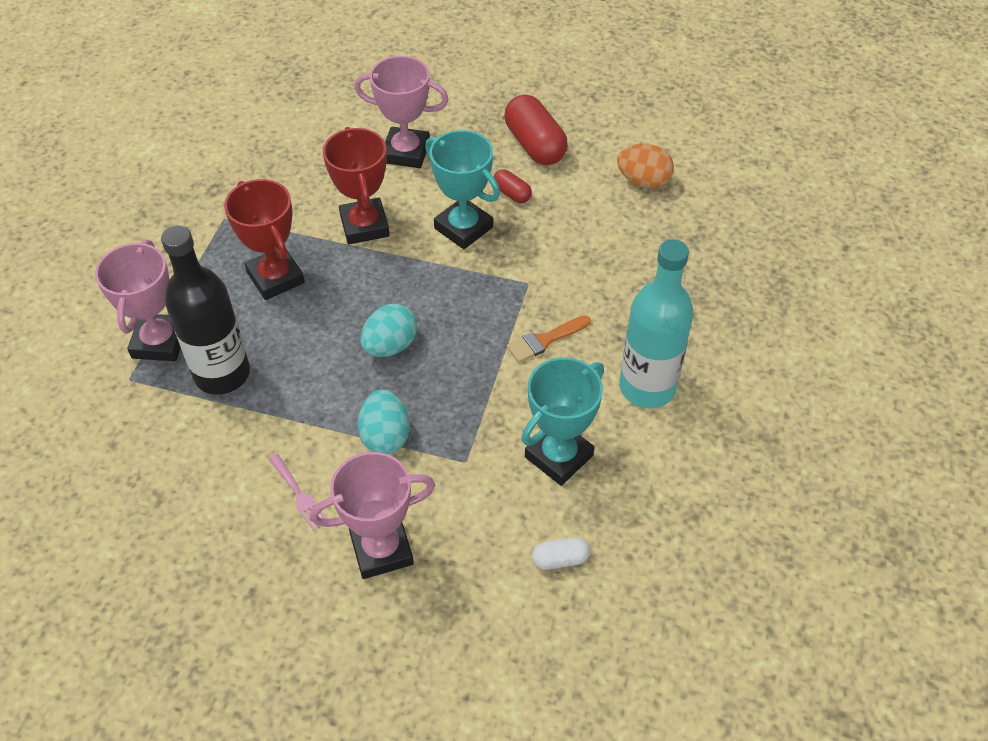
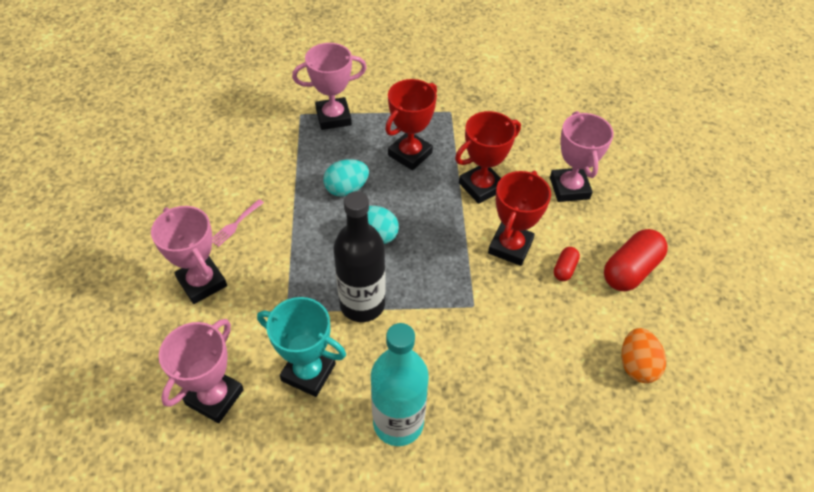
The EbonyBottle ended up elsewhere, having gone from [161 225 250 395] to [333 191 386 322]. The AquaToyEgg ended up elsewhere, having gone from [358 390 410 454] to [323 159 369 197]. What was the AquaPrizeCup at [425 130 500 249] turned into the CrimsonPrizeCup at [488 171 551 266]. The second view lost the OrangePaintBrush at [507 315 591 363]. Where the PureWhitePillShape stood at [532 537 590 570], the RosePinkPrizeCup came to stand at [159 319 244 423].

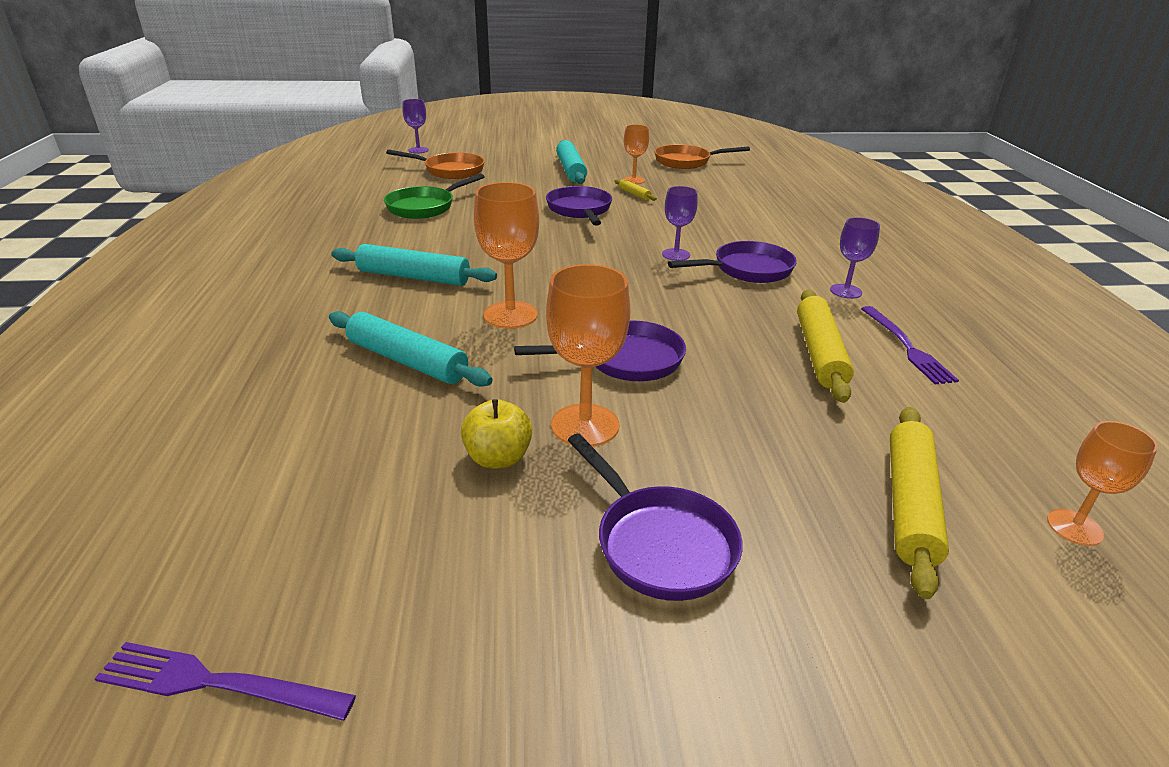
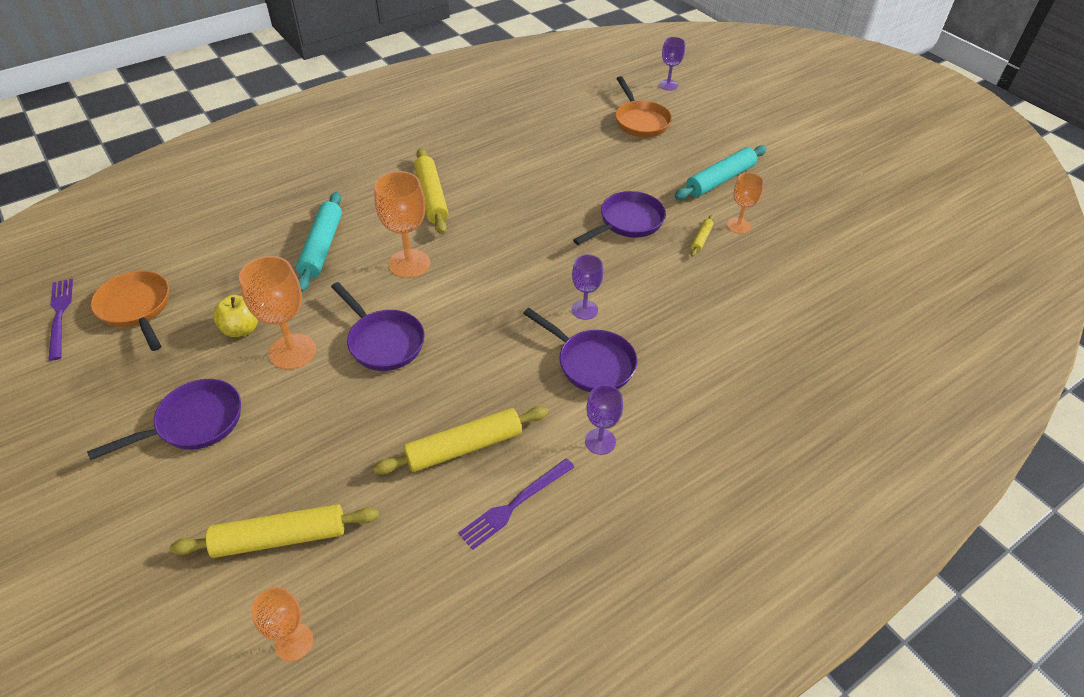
What was the AquaRollingPin at [331 244 497 286] turned into the YellowRollingPin at [414 148 449 234]. The second view lost the LeafGreenPan at [384 174 484 219]. The PurplePan at [568 433 743 601] ended up facing another way, 150 degrees counterclockwise from before. The OrangePan ended up elsewhere, having gone from [655 144 750 169] to [91 271 169 351].

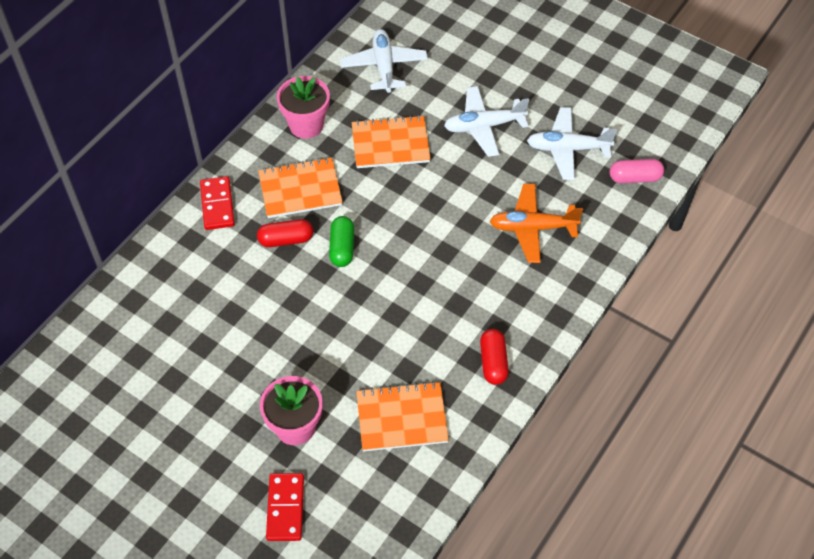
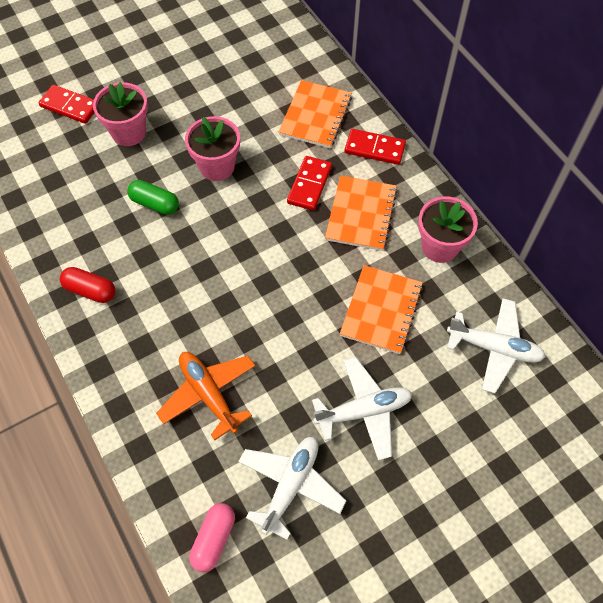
Where the CrimsonPillShape stood at [257 219 313 247], the CrimsonDominoPiece came to stand at [287 156 332 211]. The LeafGreenPillShape ended up elsewhere, having gone from [329 216 354 267] to [127 180 179 215]. The OrangeExerciseBook ended up elsewhere, having gone from [356 381 449 452] to [278 80 352 148]. The PureWhiteToyPlane at [444 86 529 157] ended up facing another way, 60 degrees clockwise from before. The OrangeToyPlane at [489 184 583 263] ended up facing another way, 60 degrees counterclockwise from before. The second view gained the RosePinkPlantPot at [185 116 240 181].

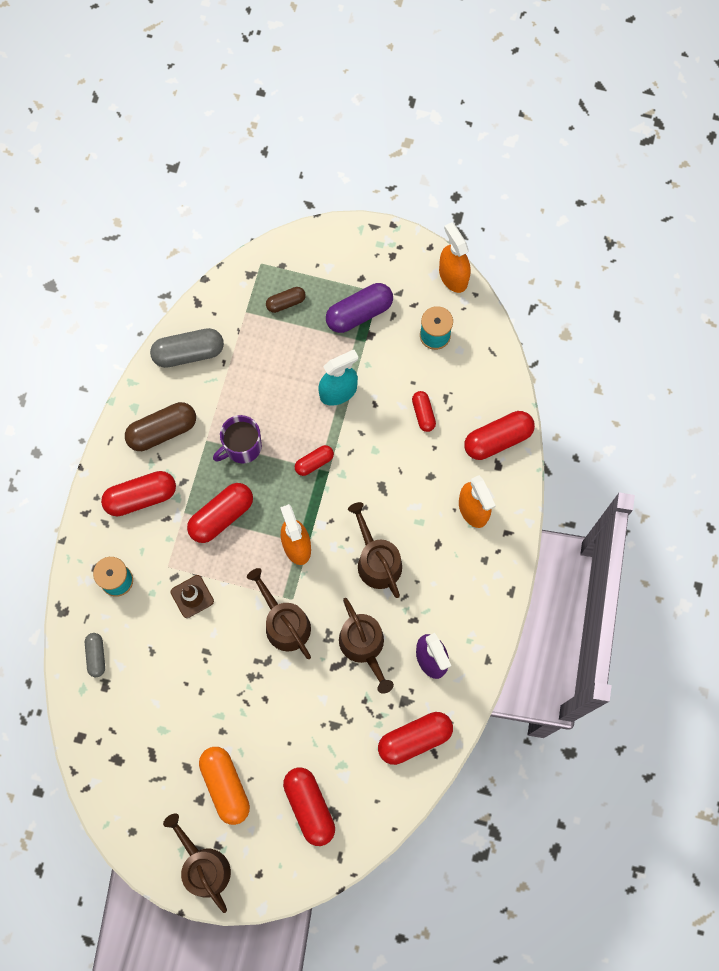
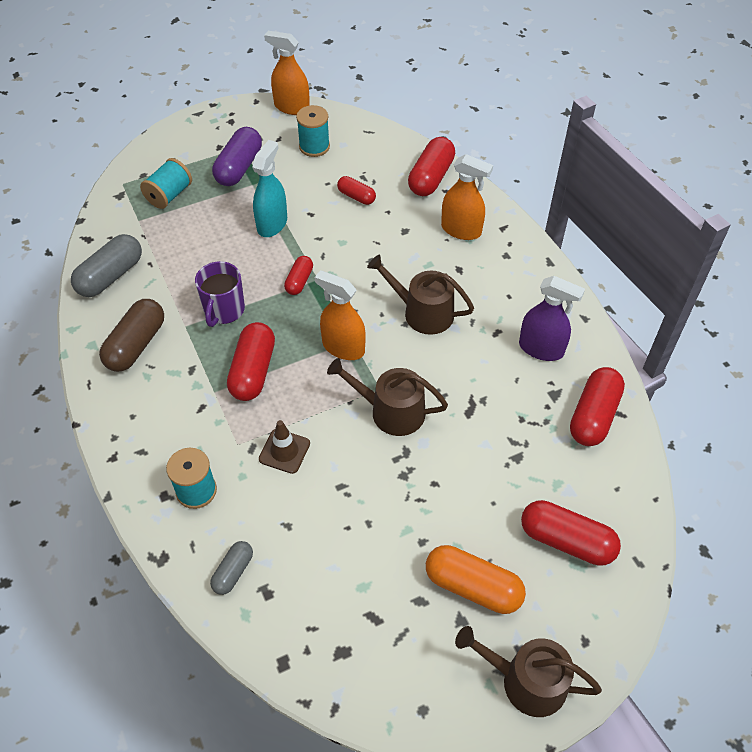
The AshGreyPillShape at [85 633 105 677] ended up facing another way, 75 degrees clockwise from before. The second view lost the CrimsonPillShape at [101 471 176 516]. Where the BrownPillShape stood at [266 287 306 313], the AquaSpool came to stand at [140 158 192 209]. The second view lost the BrownWateringCan at [339 598 394 694].

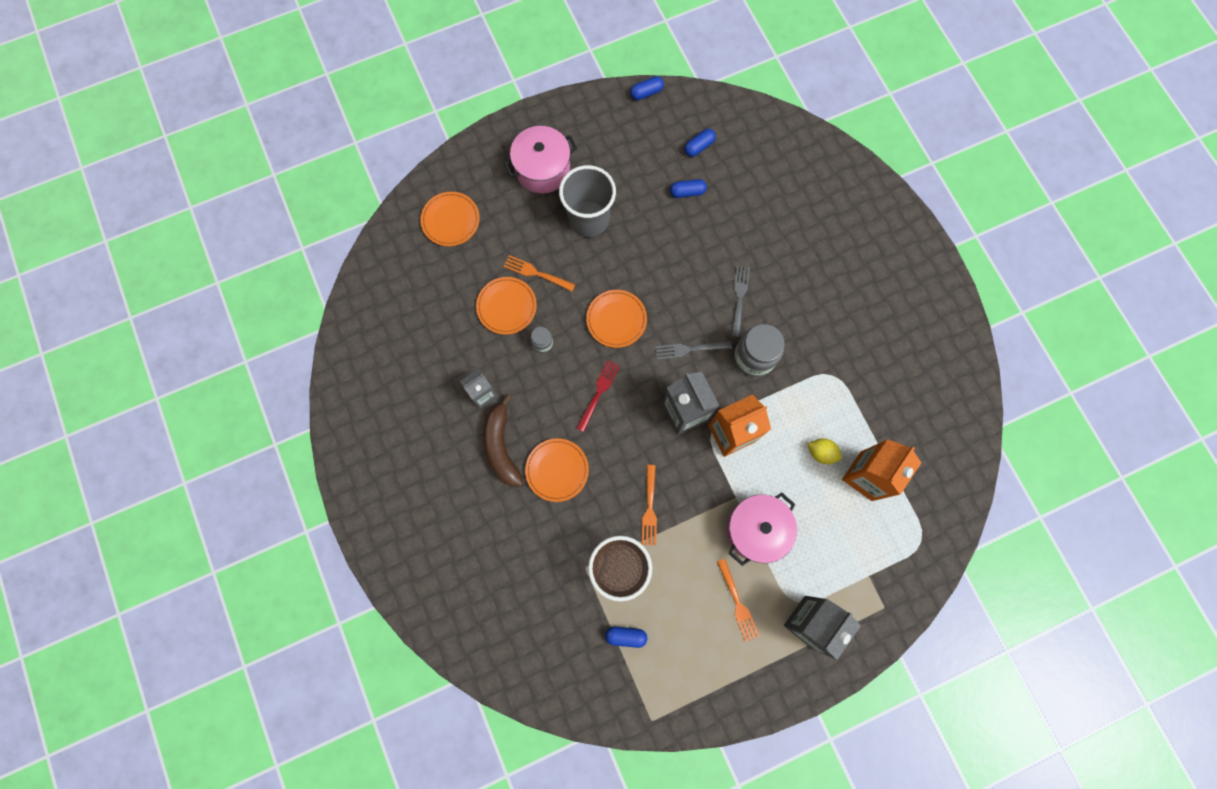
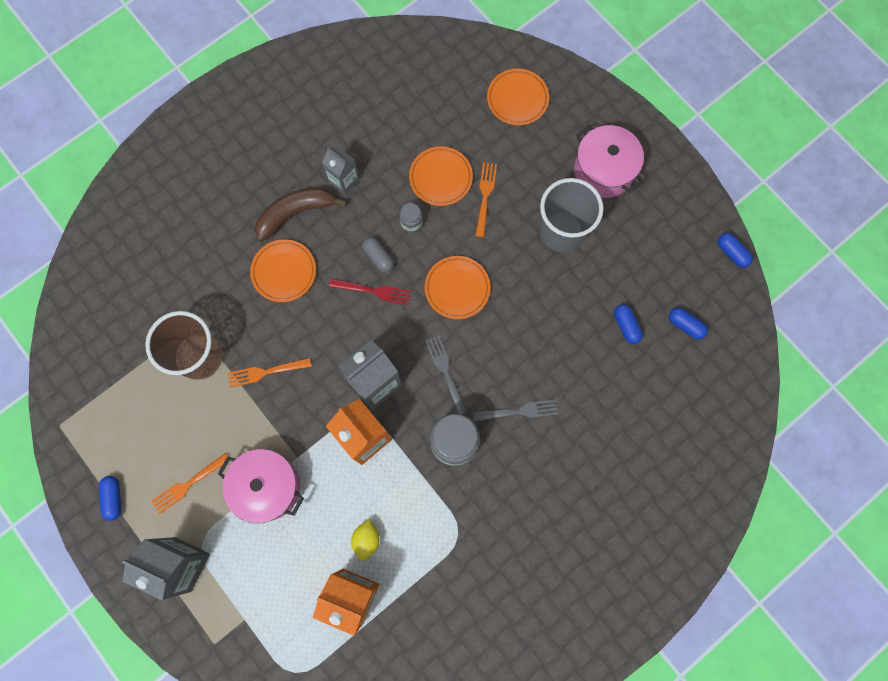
The CobaltPillShape ended up elsewhere, having gone from [605 627 647 648] to [99 476 121 521]. The second view gained the AshGreyPillShape at [362 237 394 273].

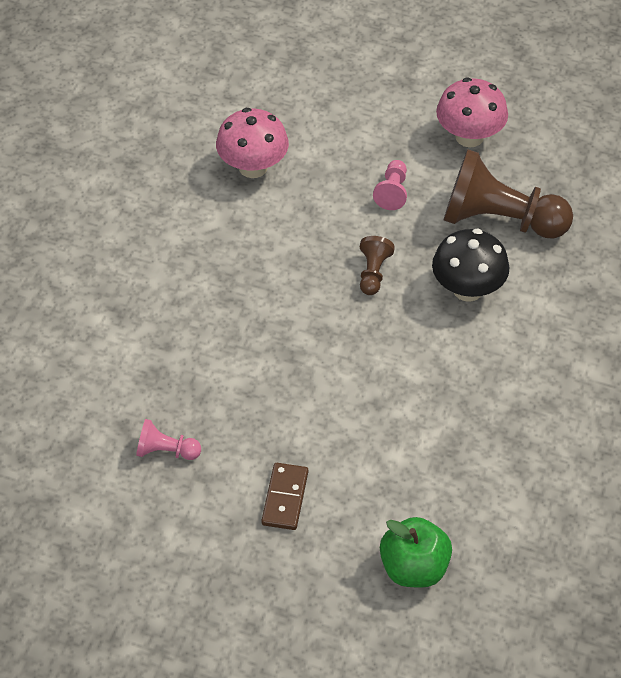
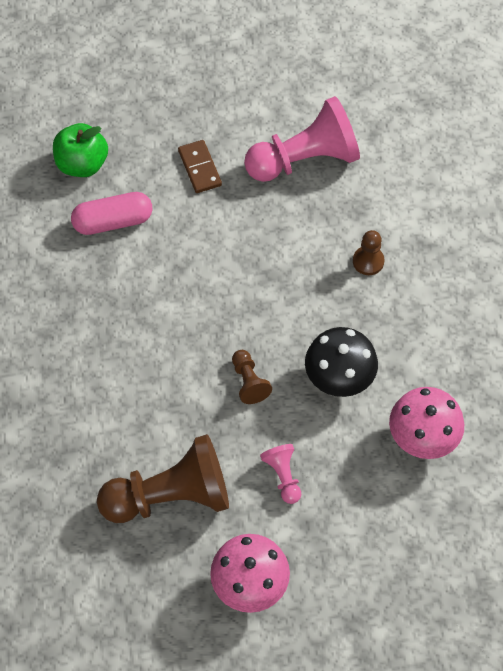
The size of the RosePinkChessPawn at [136 419 201 460] changed by a factor of 2.18. The EbonyMushroom ended up elsewhere, having gone from [432 229 510 302] to [305 327 378 397]. The second view gained the RosePinkPillShape at [71 192 153 235]. The second view gained the BrownChessPawn at [353 230 385 275].

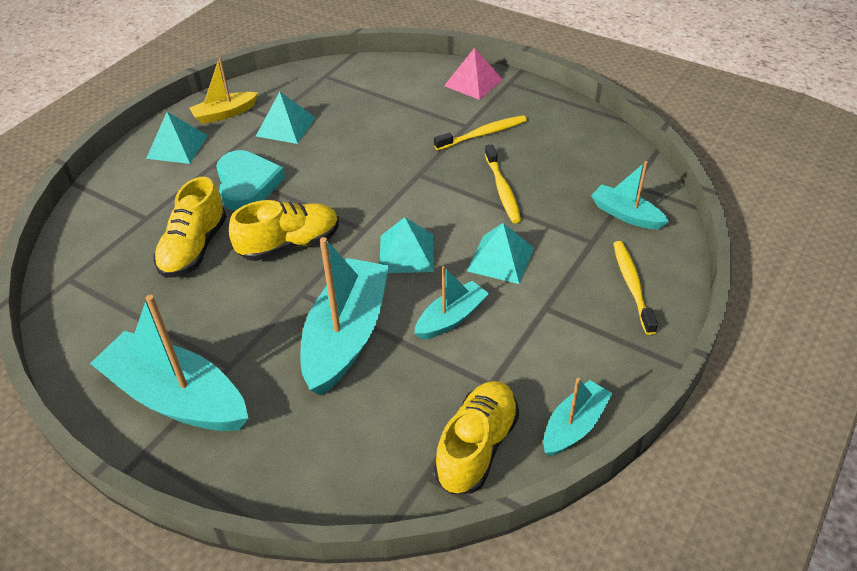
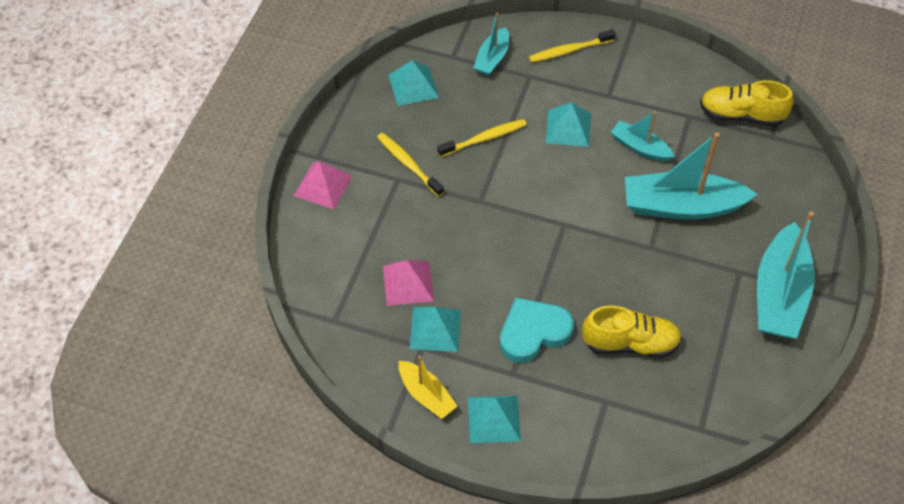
The second view lost the YellowShoe at [229 200 339 261]. The AquaPyramidShape ended up elsewhere, having gone from [380 217 434 273] to [388 60 439 106]. The second view lost the AquaSailboat at [543 378 613 456]. The second view gained the RosePinkPyramidShape at [383 260 434 306].

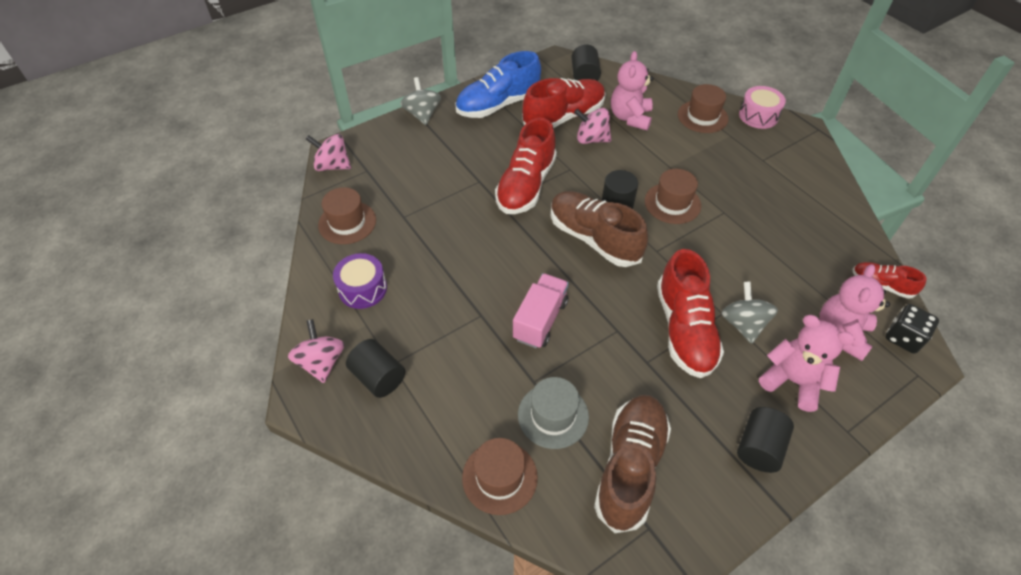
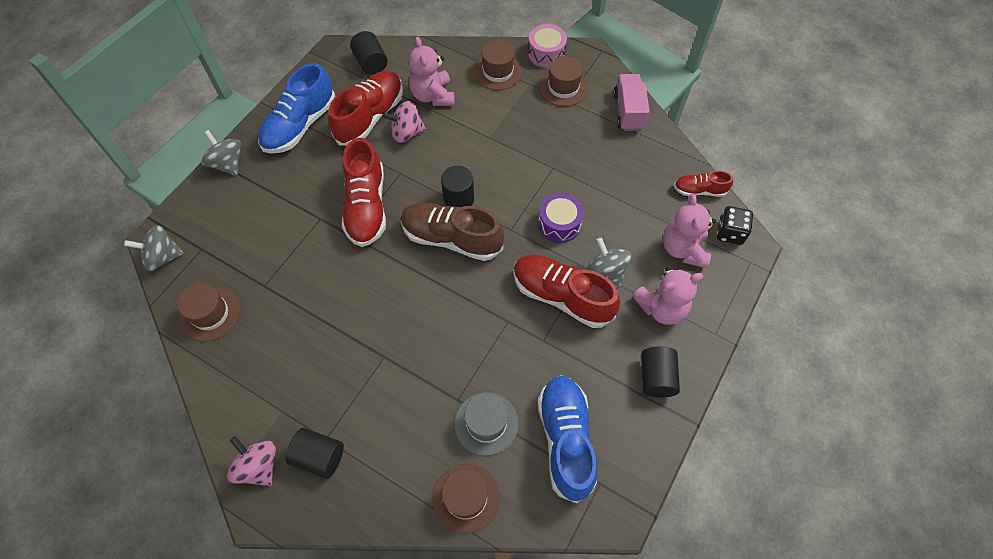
What was the RosePinkSpinningTop at [306 134 351 171] turned into the AshGreySpinningTop at [124 225 184 271]. The PurpleDrum ended up elsewhere, having gone from [333 253 387 309] to [538 193 584 243]. The RosePinkTruck ended up elsewhere, having gone from [513 273 569 348] to [613 74 650 131]. What was the BrownShoe at [594 395 671 533] turned into the CobaltShoe at [538 375 598 503]. The BrownTopHat ended up elsewhere, having gone from [645 169 701 224] to [539 56 589 107]. The CrimsonShoe at [657 249 724 378] ended up facing another way, 150 degrees clockwise from before. The RosePinkTeddyBear at [759 315 855 412] ended up facing another way, 150 degrees clockwise from before.

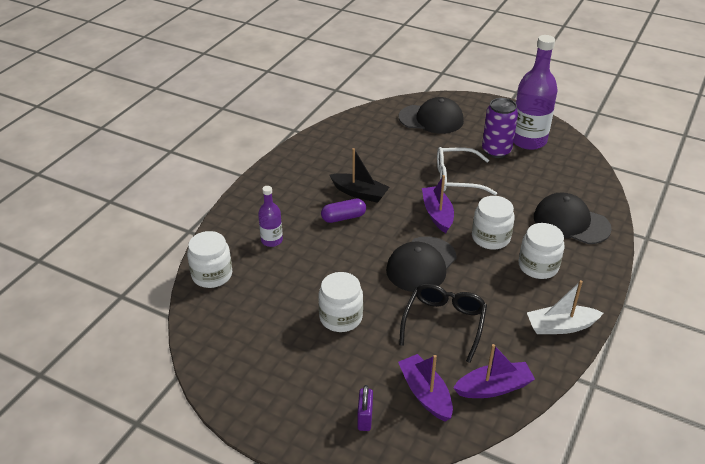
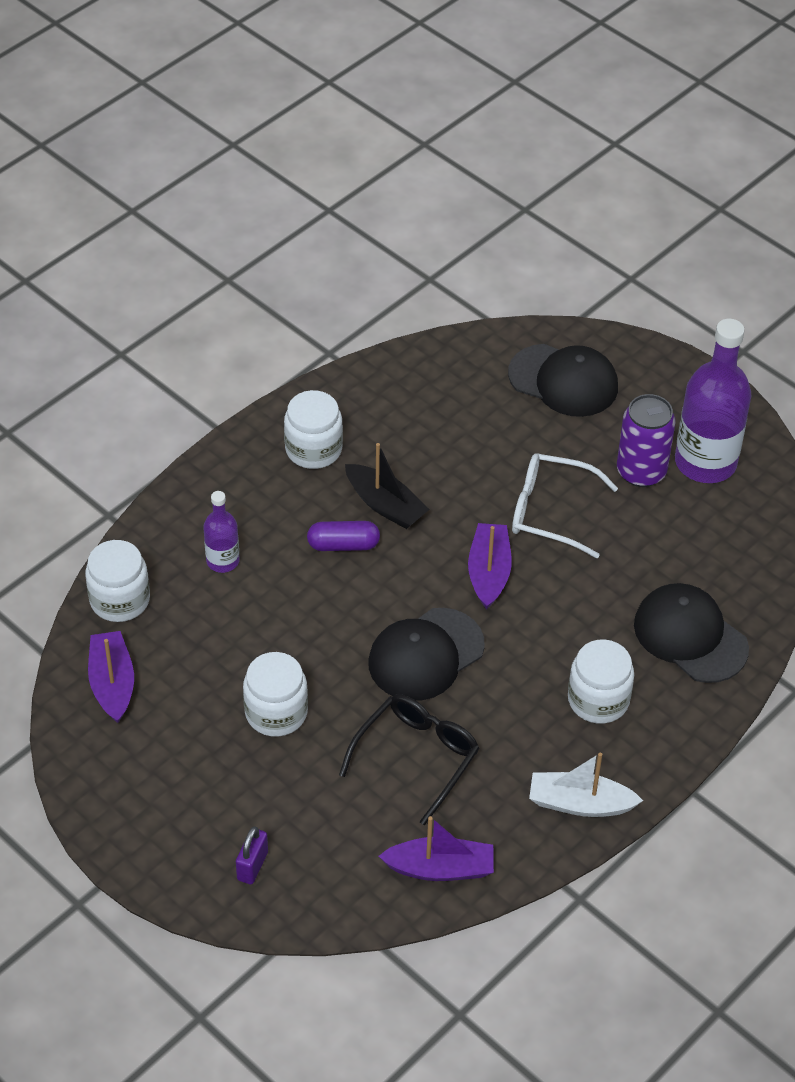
The PurpleSailboat ended up elsewhere, having gone from [398 354 453 422] to [88 631 134 723]. The PureWhiteJar ended up elsewhere, having gone from [472 196 515 250] to [284 390 343 469].

